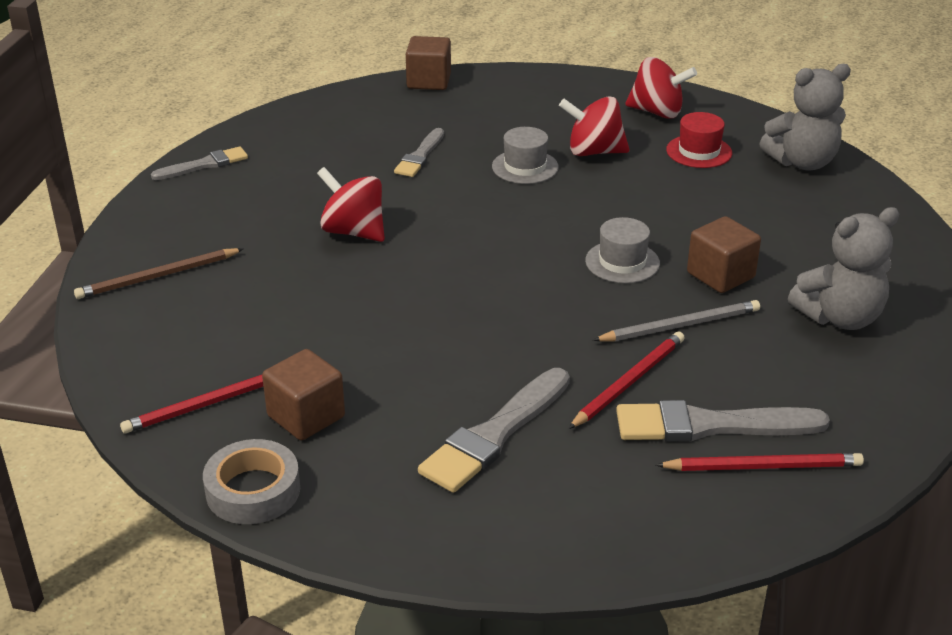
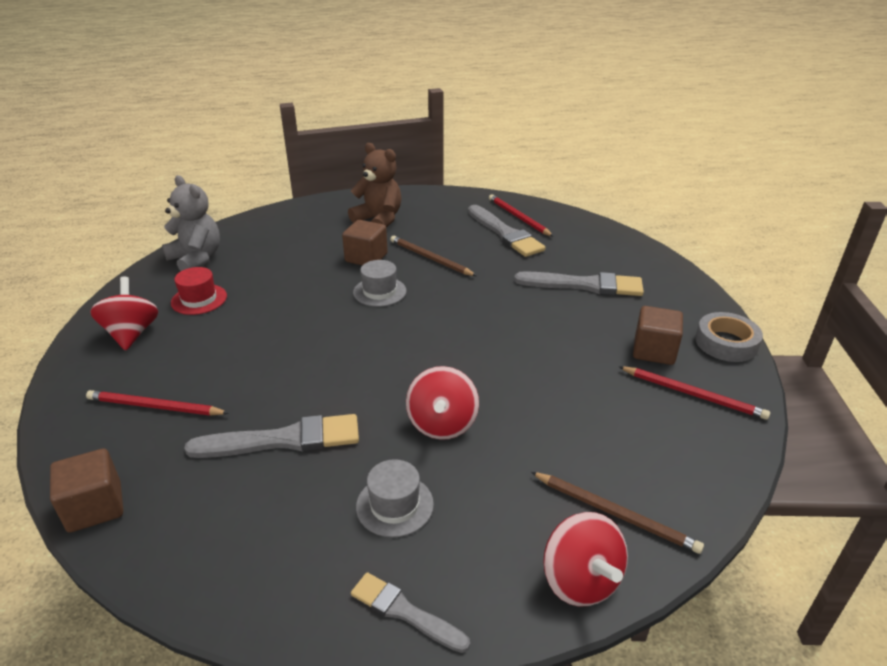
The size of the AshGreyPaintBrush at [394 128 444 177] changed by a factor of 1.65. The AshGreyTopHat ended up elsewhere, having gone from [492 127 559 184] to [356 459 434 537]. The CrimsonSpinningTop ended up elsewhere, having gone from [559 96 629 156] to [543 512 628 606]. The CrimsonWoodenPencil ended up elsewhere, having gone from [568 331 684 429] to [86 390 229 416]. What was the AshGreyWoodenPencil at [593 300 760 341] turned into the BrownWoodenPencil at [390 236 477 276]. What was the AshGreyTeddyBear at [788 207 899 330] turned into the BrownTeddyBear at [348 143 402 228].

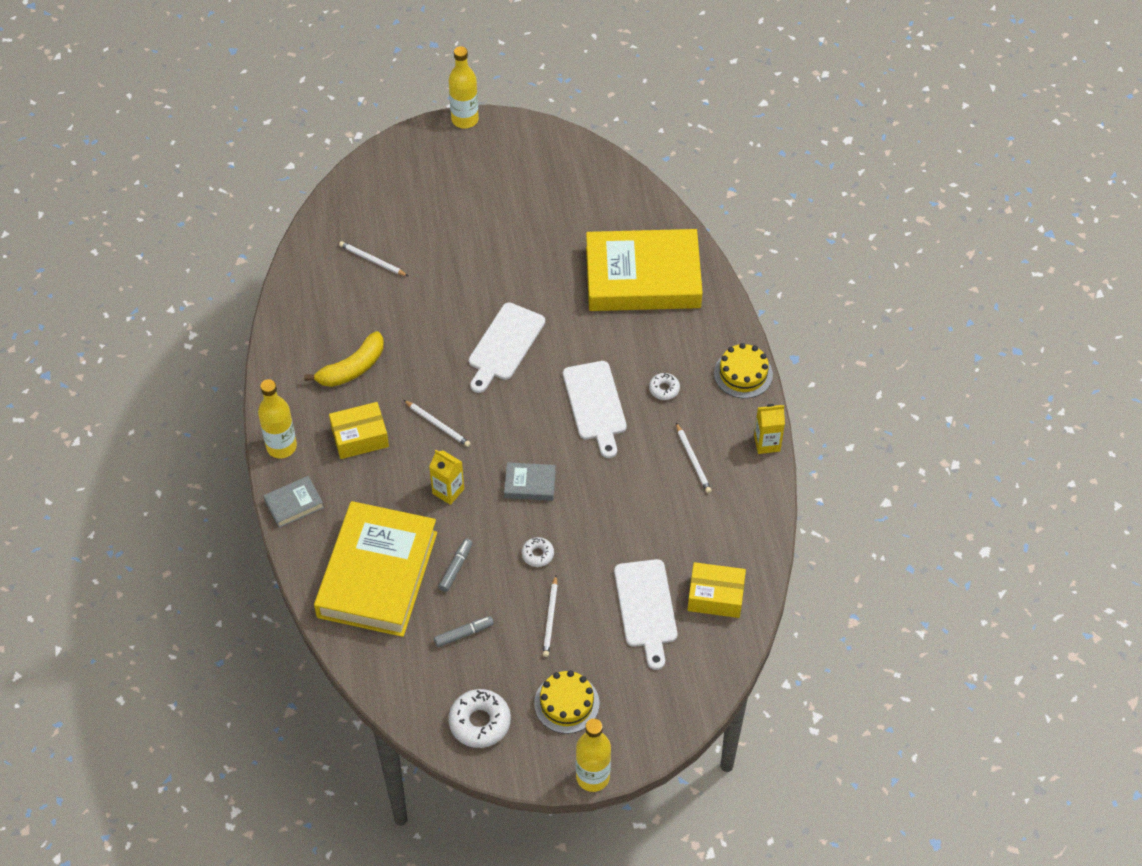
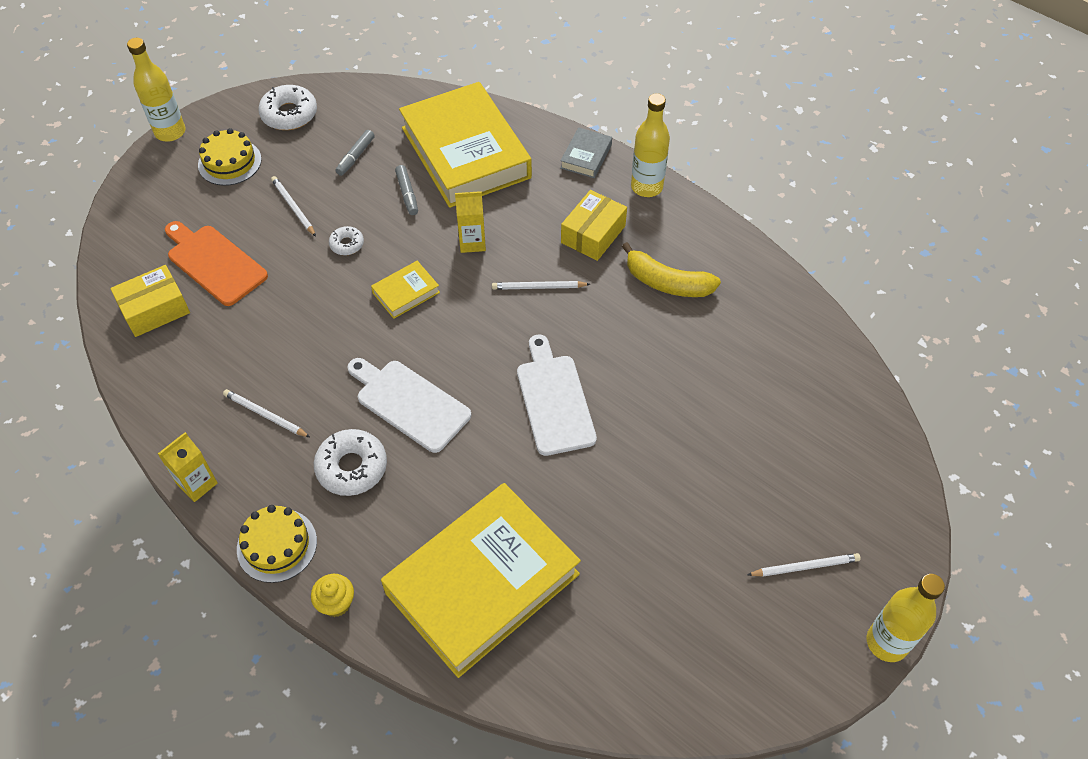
The YellowBanana at [304 331 384 387] ended up facing another way, 75 degrees counterclockwise from before. The PureWhiteWoodenPencil ended up elsewhere, having gone from [339 241 408 276] to [747 553 861 577]. What was the AshGreyHardcover at [504 462 556 501] turned into the YellowHardcover at [371 261 440 319]. What was the PureWhiteChoppingBoard at [614 559 677 670] turned into the OrangeChoppingBoard at [165 221 268 306]. The size of the PureWhiteGlazedDonut at [649 373 680 400] changed by a factor of 1.81. The second view gained the YellowFairyCake at [311 574 354 617].

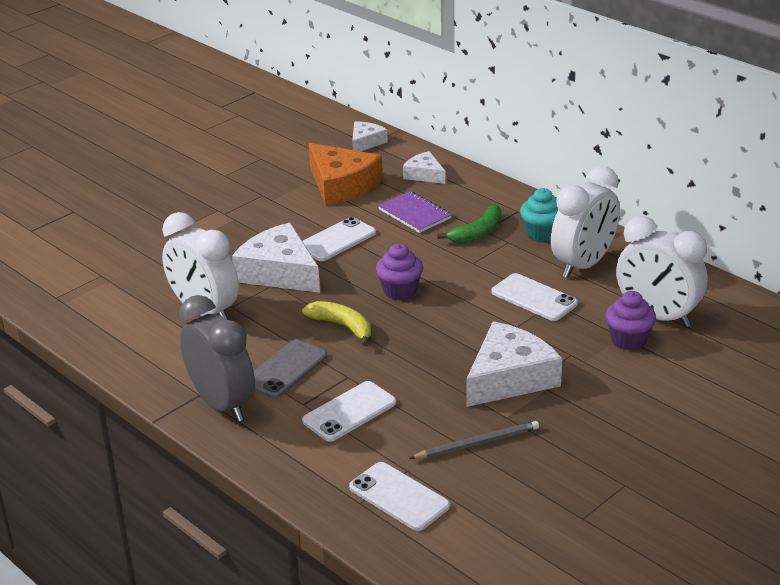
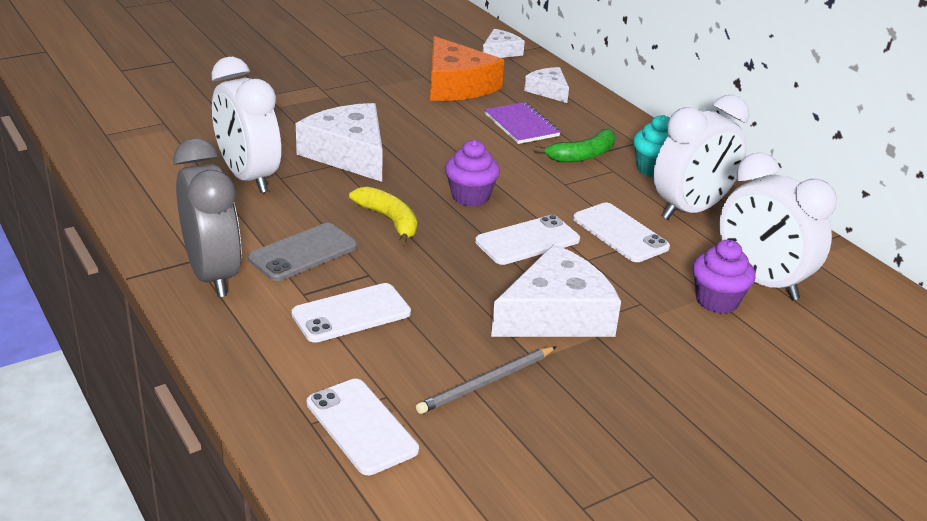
The PureWhiteSmartphone ended up elsewhere, having gone from [303 217 376 261] to [475 215 580 265]. The AshGreyWoodenPencil at [409 421 539 459] ended up facing another way, 150 degrees clockwise from before.

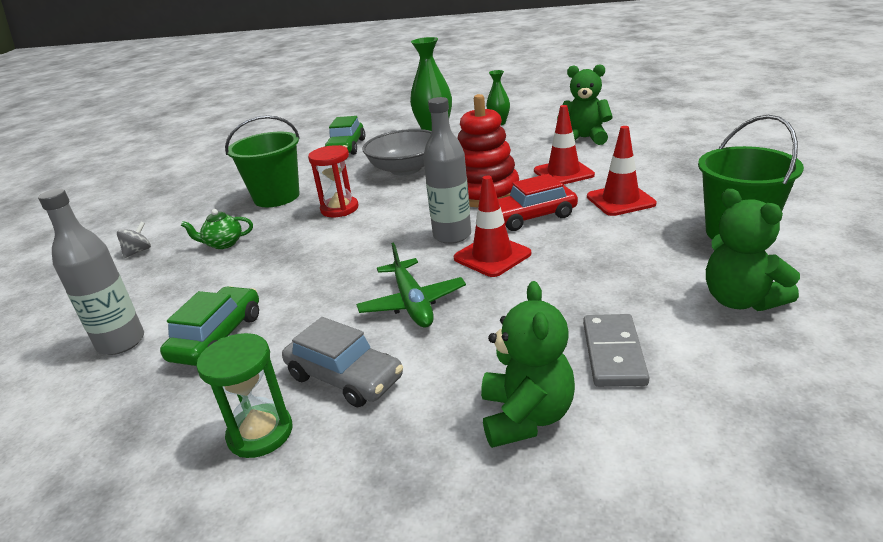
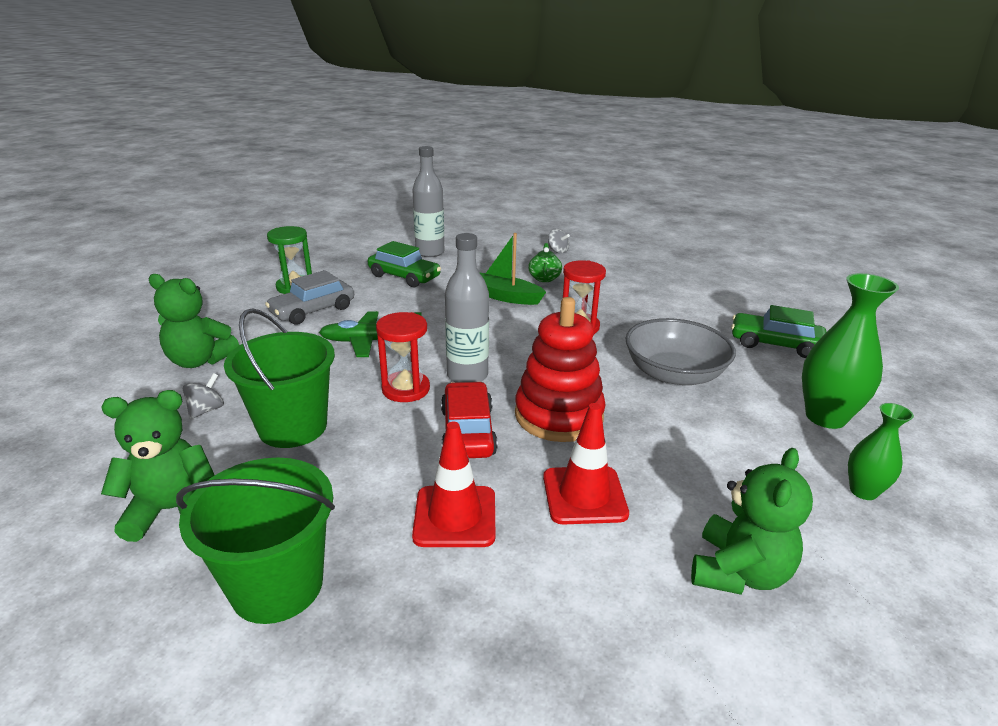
The LeafGreenBucket ended up elsewhere, having gone from [225 115 300 207] to [224 308 335 448]. Where the CrimsonTrafficCone stood at [454 176 531 277], the CrimsonHourglass came to stand at [376 312 430 402]. Where the AshGreyDominoPiece stood at [583 314 649 387], the AshGreySpinningTop came to stand at [183 373 224 419]. The second view gained the LeafGreenSailboat at [479 233 546 305].

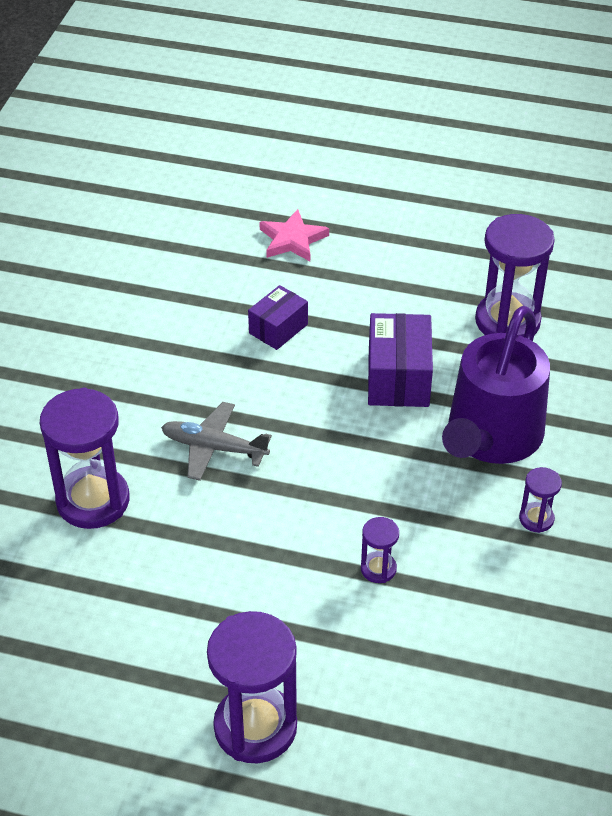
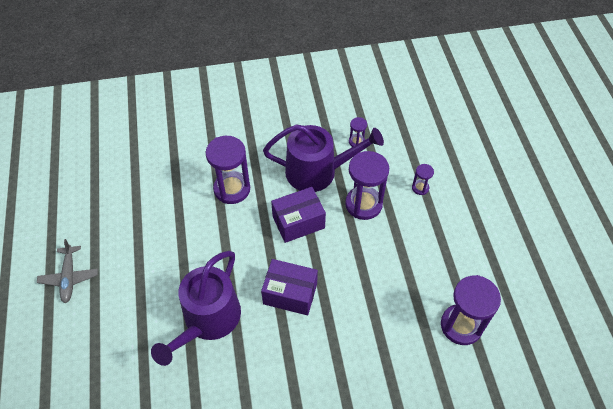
The AshGreyToyPlane ended up elsewhere, having gone from [161 402 272 481] to [37 239 98 303]. The PurpleHourglass ended up elsewhere, having gone from [207 611 297 763] to [345 151 389 220]. The size of the PurpleBox at [248 285 308 350] changed by a factor of 1.56. Where the RosePinkStarShape stood at [259 209 329 261], the PurpleWateringCan came to stand at [151 251 241 366].

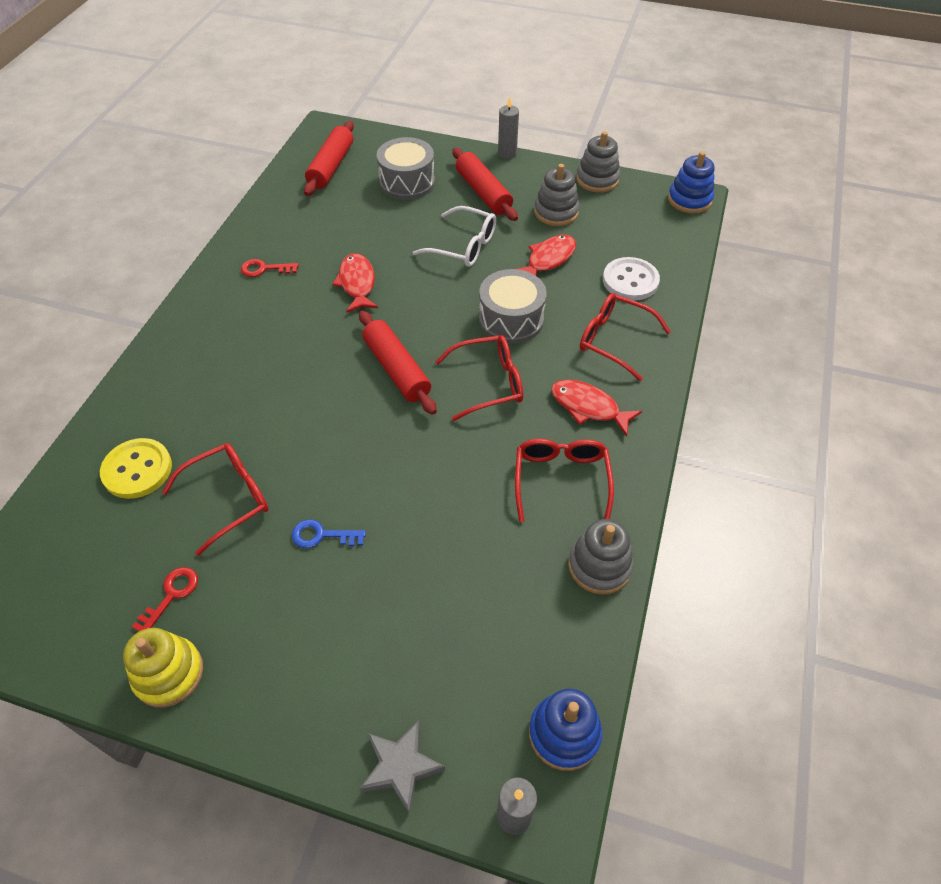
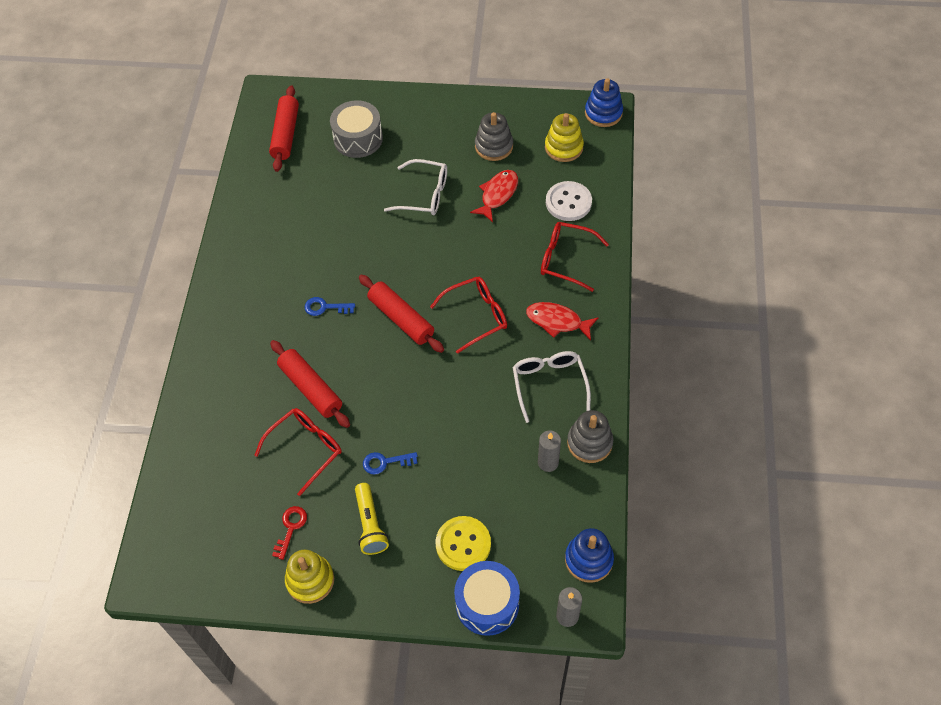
The YellowSewingButton ended up elsewhere, having gone from [100 438 172 499] to [436 516 491 571]. The second view lost the CrimsonLatchkey at [241 259 299 277]. The second view lost the CrimsonFish at [332 253 378 313]. Where the AshGreyStarShape stood at [360 721 445 814], the CobaltDrum came to stand at [454 561 520 636]. The CrimsonRollingPin ended up elsewhere, having gone from [452 148 518 221] to [270 340 350 428]. The second view lost the AshGreyDrum at [479 269 547 344]. The AshGreyCandle ended up elsewhere, having gone from [498 97 519 159] to [538 430 561 472]. What was the CrimsonEyeglasses at [515 438 614 522] turned into the PureWhiteEyeglasses at [513 351 591 423]. The second view lost the AshGreyRingStacker at [576 131 620 193]. The second view gained the CobaltLatchkey at [304 297 355 316]. The second view gained the YellowFlashlight at [355 483 389 555]. The second view gained the YellowRingStacker at [545 113 584 162].

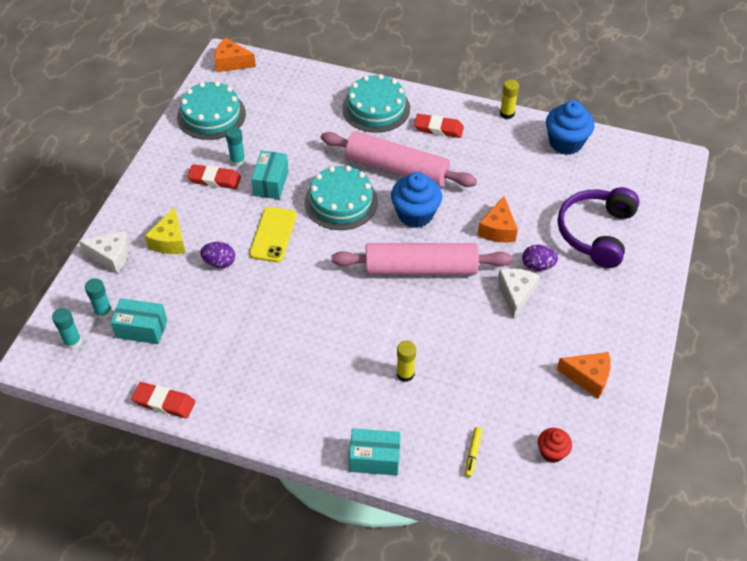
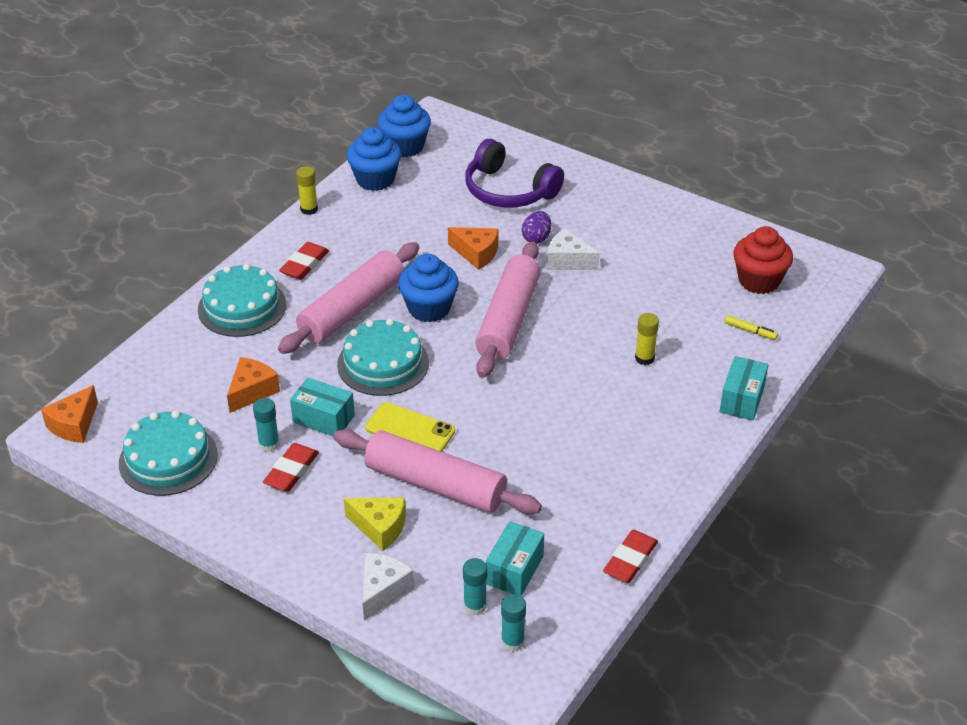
Where the PurpleToyEgg stood at [200 242 235 268], the RosePinkRollingPin came to stand at [333 429 542 514]. The size of the CrimsonFairyCake at [538 428 572 463] changed by a factor of 1.77. The OrangePieceOfCheese ended up elsewhere, having gone from [556 352 611 398] to [227 357 280 413]. The second view gained the CobaltFairyCake at [378 95 431 157].

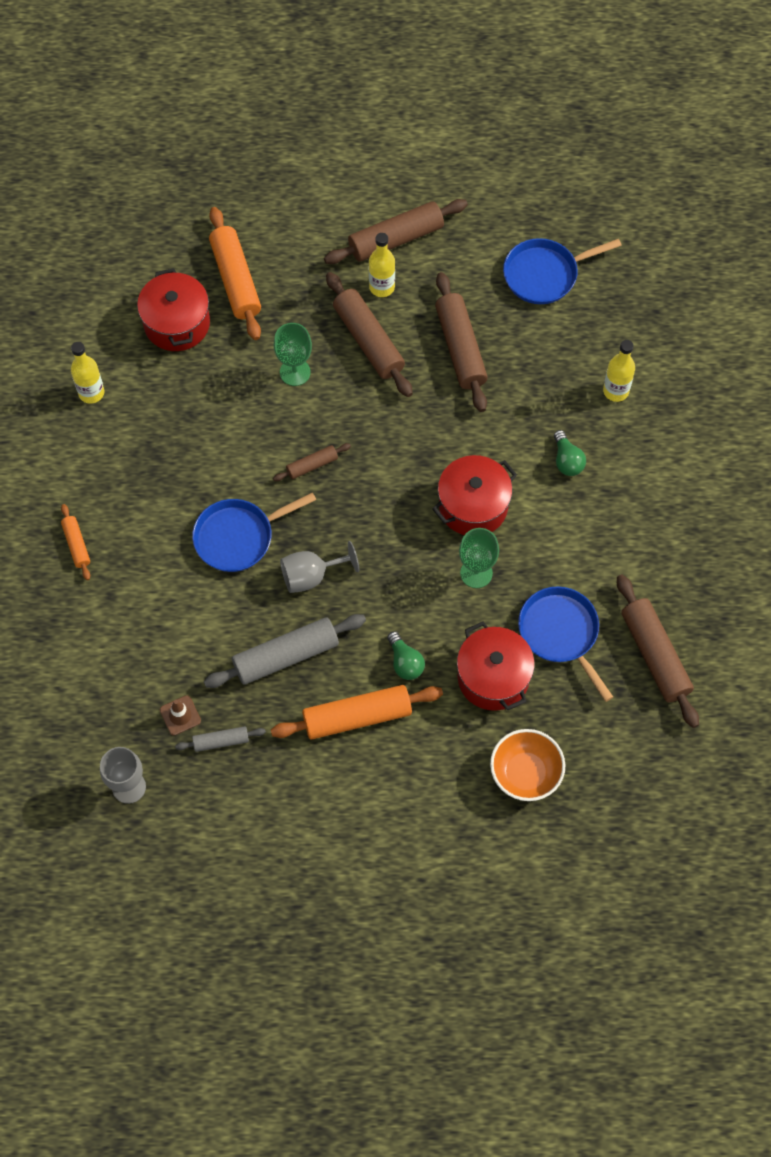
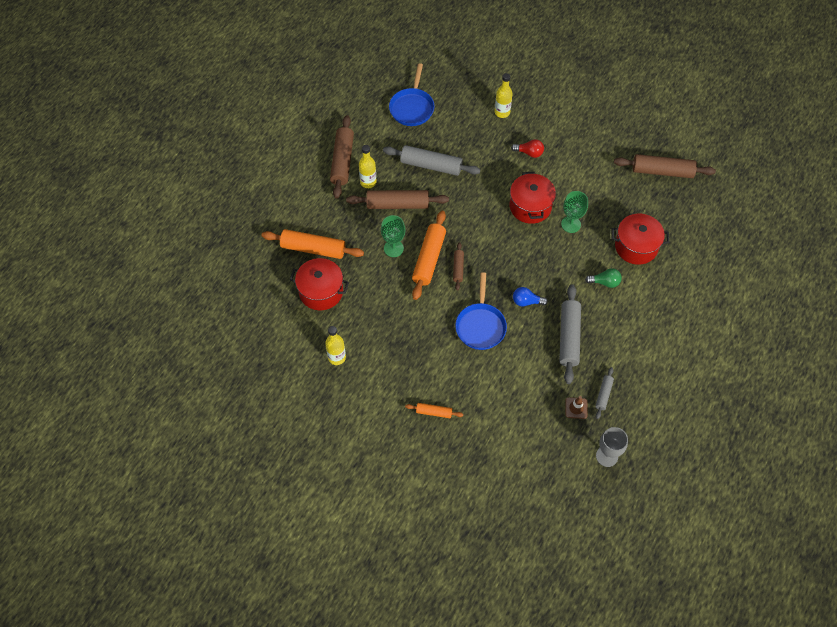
The OrangeRollingPin ended up elsewhere, having gone from [271 685 443 740] to [412 211 446 300]. Where the AshGreyWineGlass stood at [280 541 359 593], the CobaltBulb came to stand at [513 287 548 307]. What was the BrownRollingPin at [435 272 488 412] turned into the AshGreyRollingPin at [383 145 480 176]. The second view lost the OrangeDeepDish at [490 729 565 801]. The second view lost the CobaltPan at [518 586 613 702]. What was the LeafGreenBulb at [554 430 586 476] turned into the CrimsonBulb at [511 139 544 158].

